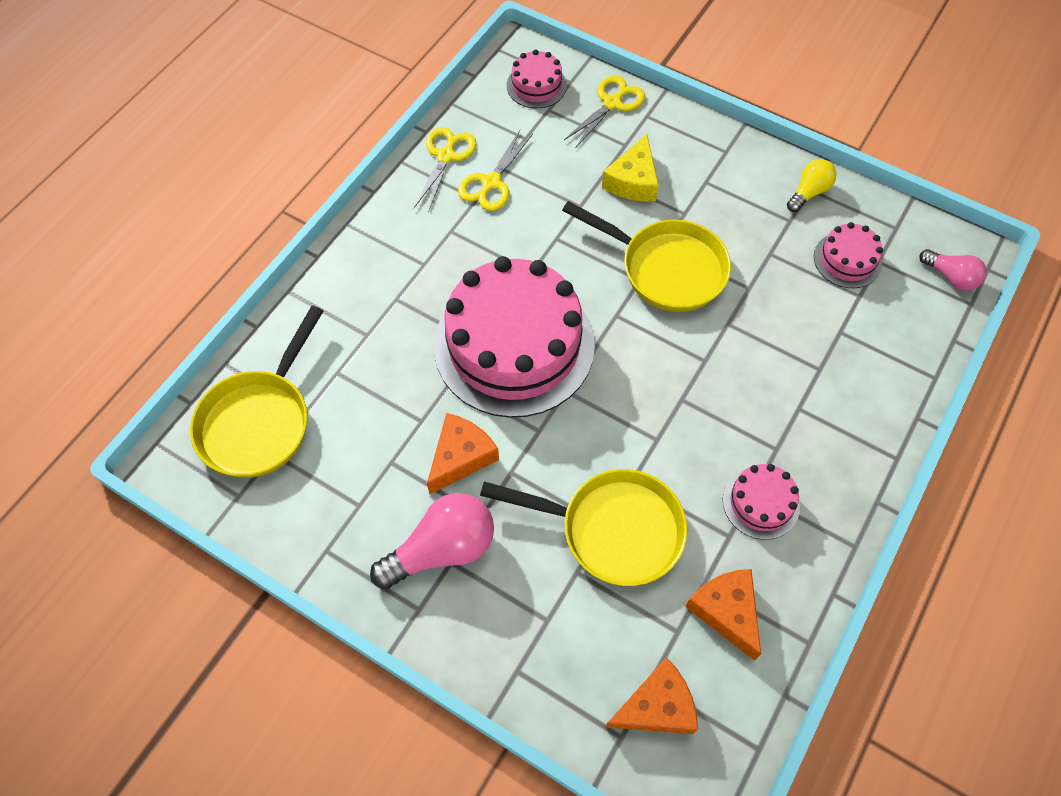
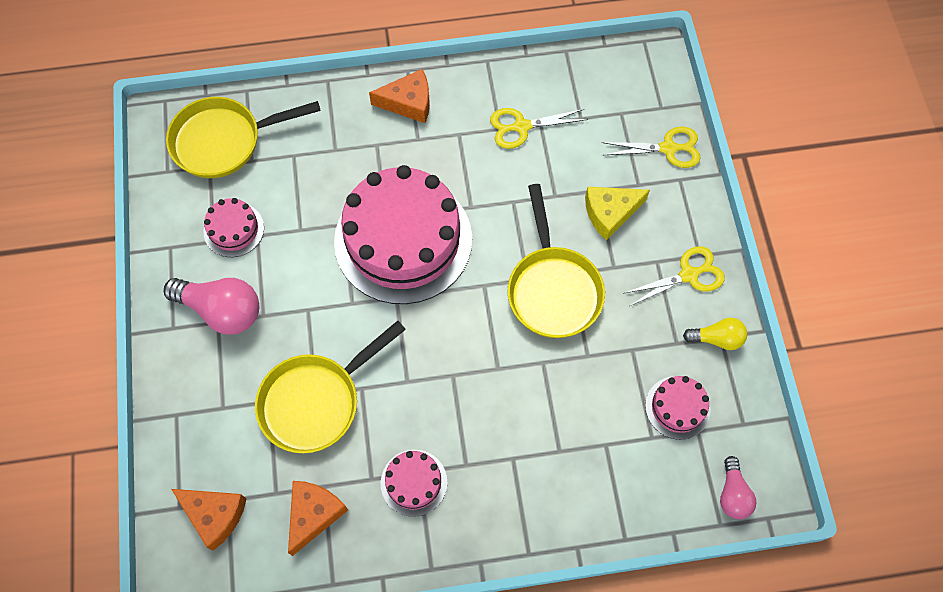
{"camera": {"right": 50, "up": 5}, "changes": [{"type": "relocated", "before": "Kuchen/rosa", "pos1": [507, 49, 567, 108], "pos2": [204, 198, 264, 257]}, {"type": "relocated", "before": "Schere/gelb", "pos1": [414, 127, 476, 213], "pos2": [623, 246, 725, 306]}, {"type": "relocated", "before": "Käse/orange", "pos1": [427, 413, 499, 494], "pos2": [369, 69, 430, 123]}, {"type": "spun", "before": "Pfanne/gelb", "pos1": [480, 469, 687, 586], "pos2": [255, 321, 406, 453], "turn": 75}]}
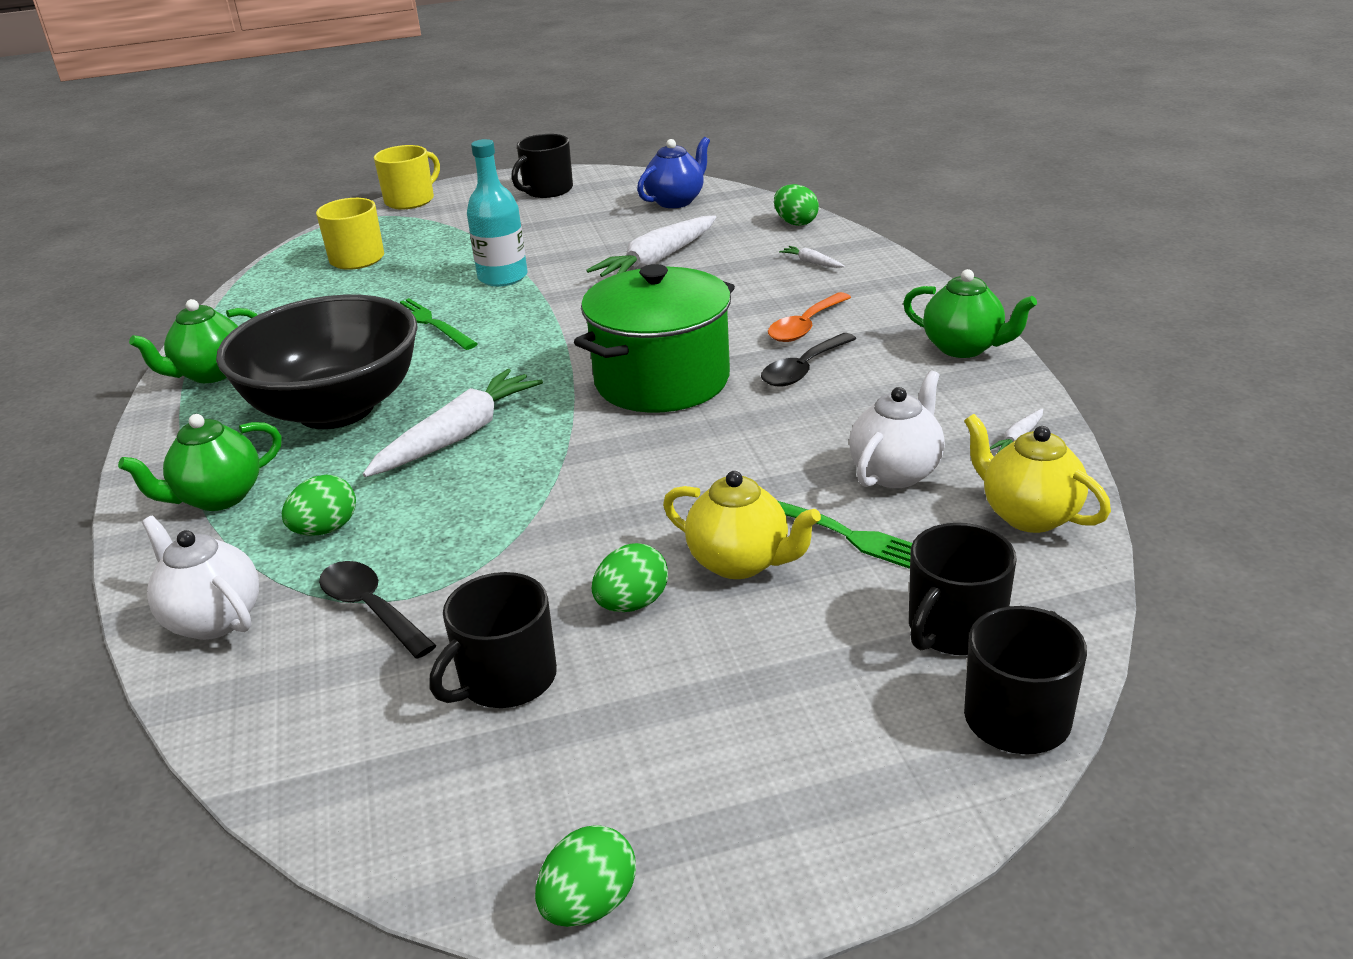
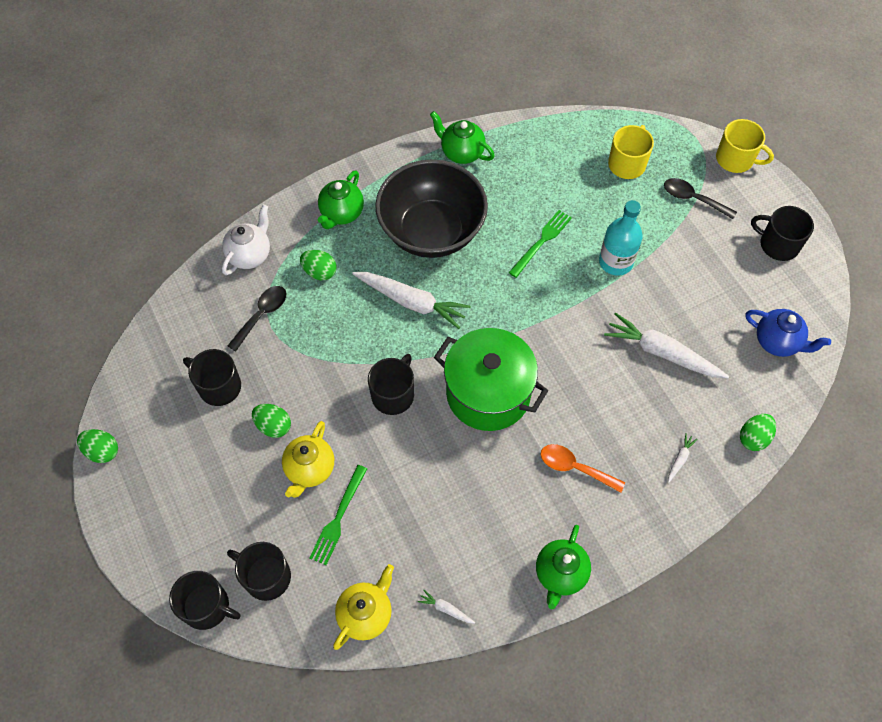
{"camera": {"right": 75, "up": 30}, "changes": [{"type": "relocated", "before": "Löffel/schwarz", "pos1": [761, 333, 857, 386], "pos2": [664, 178, 737, 219]}, {"type": "missing", "before": "Teekanne/weiß", "pos1": [849, 370, 945, 488]}, {"type": "spun", "before": "Teekanne/grün", "pos1": [118, 414, 282, 511], "pos2": [318, 171, 364, 229], "turn": -105}, {"type": "appeared", "after": "Tasse/schwarz", "pos2": [368, 354, 414, 415]}]}
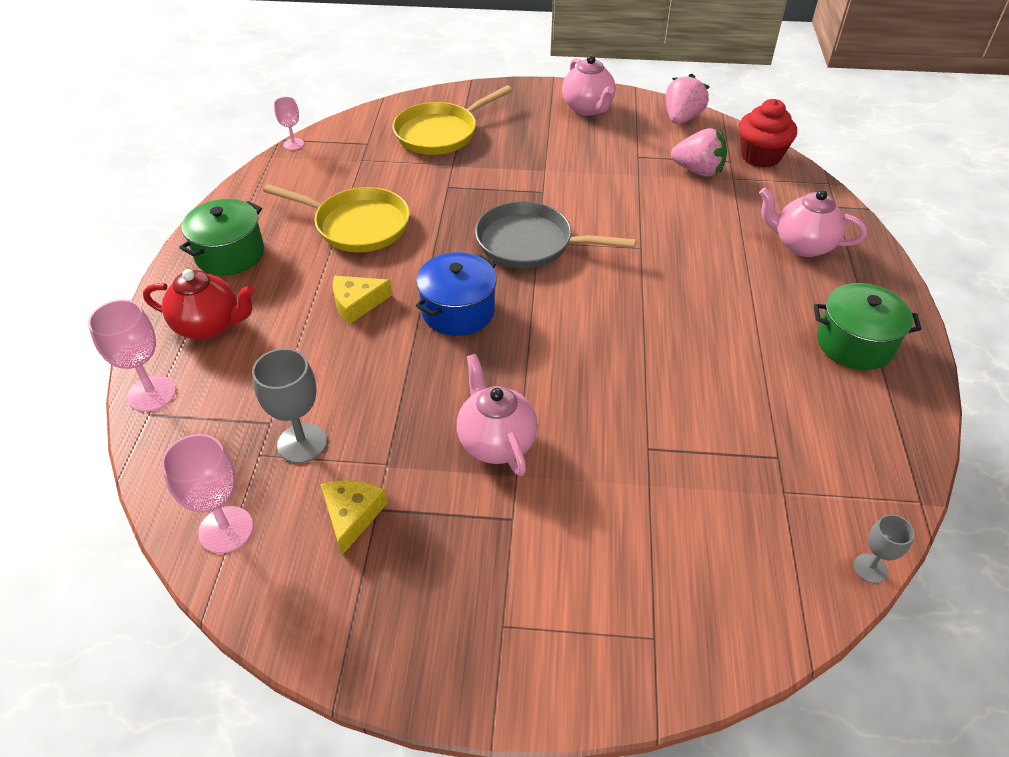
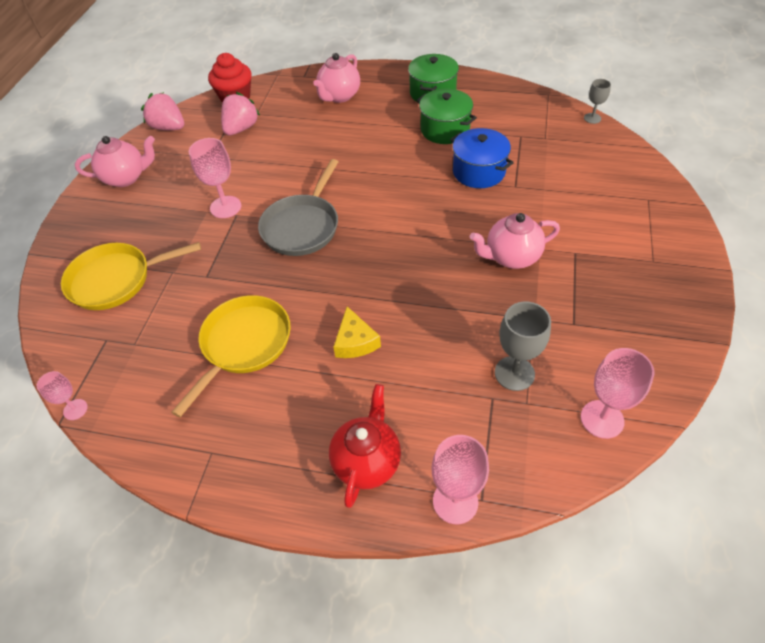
{"camera": {"right": -80, "up": 5}, "changes": [{"type": "spun", "before": "Pfanne/gelb", "pos1": [393, 86, 512, 155], "pos2": [61, 242, 201, 310], "turn": 105}, {"type": "relocated", "before": "Kochtopf/grün", "pos1": [179, 199, 264, 276], "pos2": [416, 89, 477, 144]}, {"type": "relocated", "before": "Kochtopf/blau", "pos1": [416, 252, 497, 336], "pos2": [450, 128, 514, 188]}, {"type": "missing", "before": "Käse/gelb", "pos1": [321, 480, 387, 555]}, {"type": "appeared", "after": "Kelch/rosa", "pos2": [189, 138, 241, 218]}]}
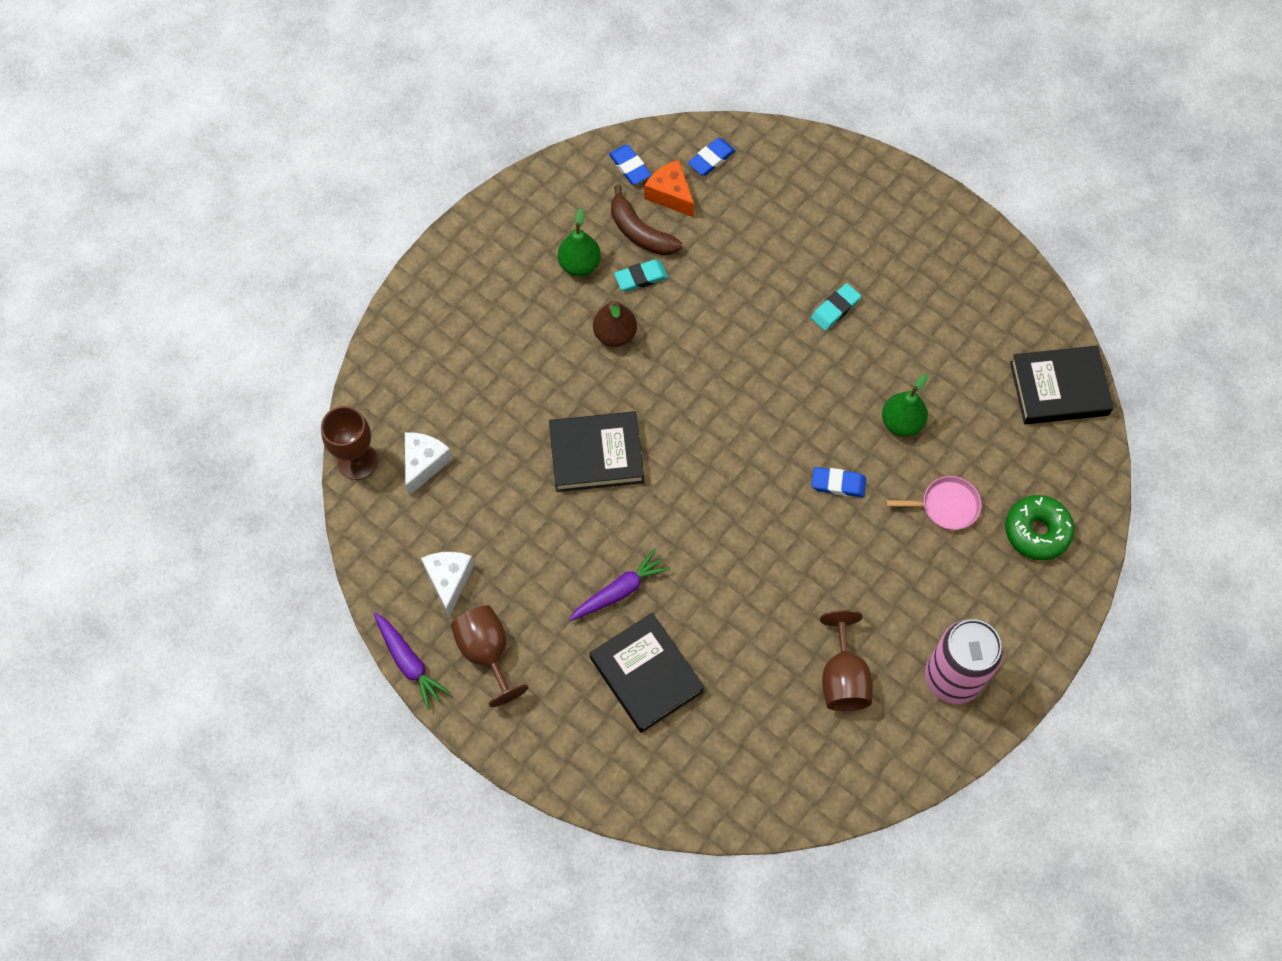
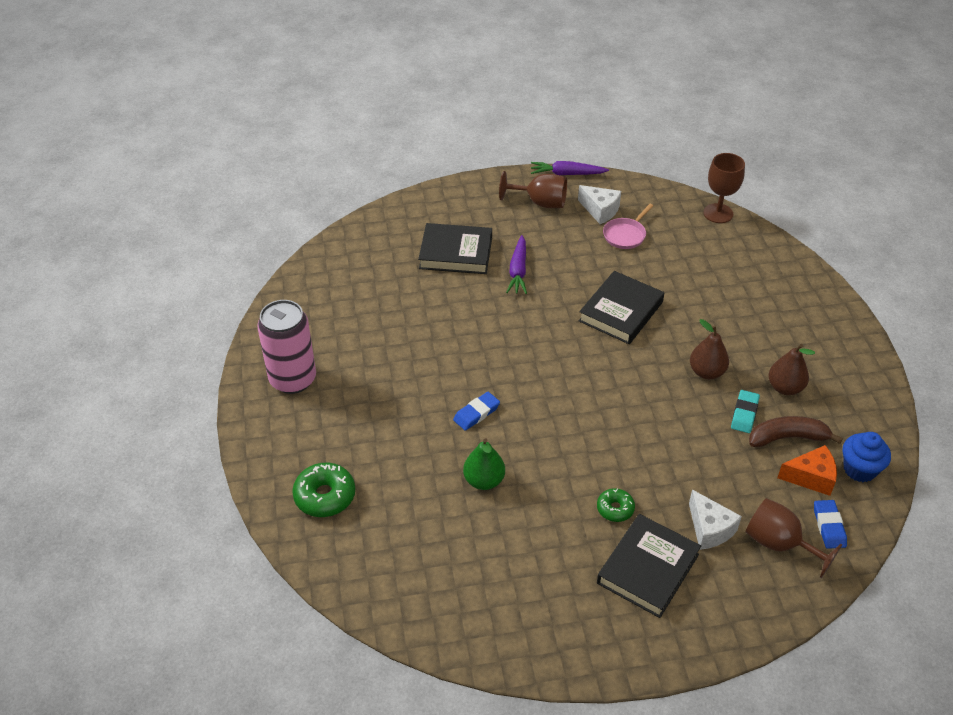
{"camera": {"right": 130, "up": -20}, "changes": [{"type": "exchanged", "before": "Radiergummi/blau", "after": "Muffin/blau", "pos1": [609, 145, 651, 185], "pos2": [843, 432, 891, 482]}, {"type": "colour", "before": "Birne/grün", "after": "Birne/braun", "pos1": [558, 208, 601, 276], "pos2": [768, 344, 815, 395]}, {"type": "exchanged", "before": "Radiergummi/türkis", "after": "Donut/grün", "pos1": [811, 283, 861, 331], "pos2": [597, 488, 635, 522]}, {"type": "relocated", "before": "Buch/schwarz", "pos1": [1010, 346, 1114, 424], "pos2": [597, 514, 701, 618]}, {"type": "relocated", "before": "Käse/weiß", "pos1": [405, 432, 453, 496], "pos2": [689, 490, 742, 550]}, {"type": "relocated", "before": "Pfanne/rosa", "pos1": [886, 476, 981, 530], "pos2": [603, 204, 653, 249]}, {"type": "relocated", "before": "Kelch/braun", "pos1": [820, 610, 873, 711], "pos2": [745, 498, 842, 578]}]}
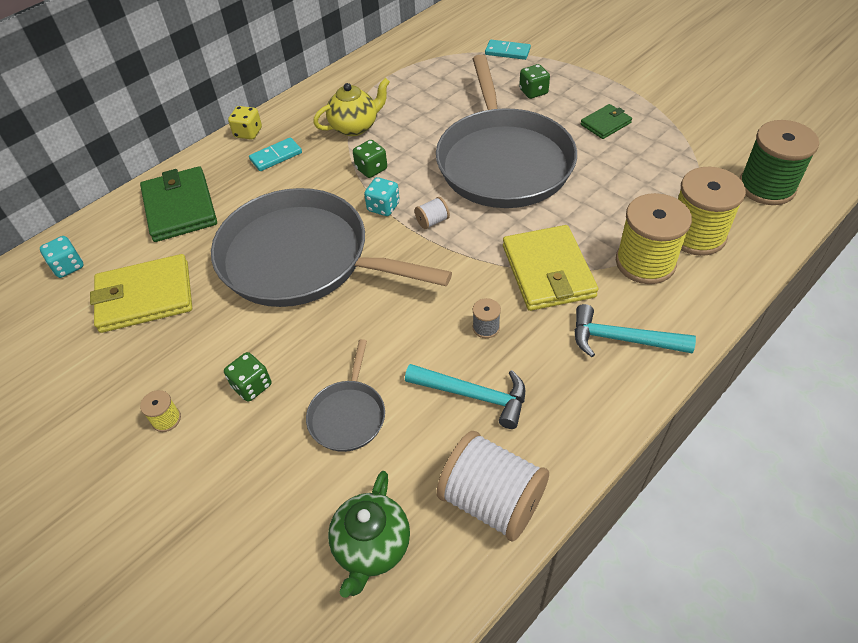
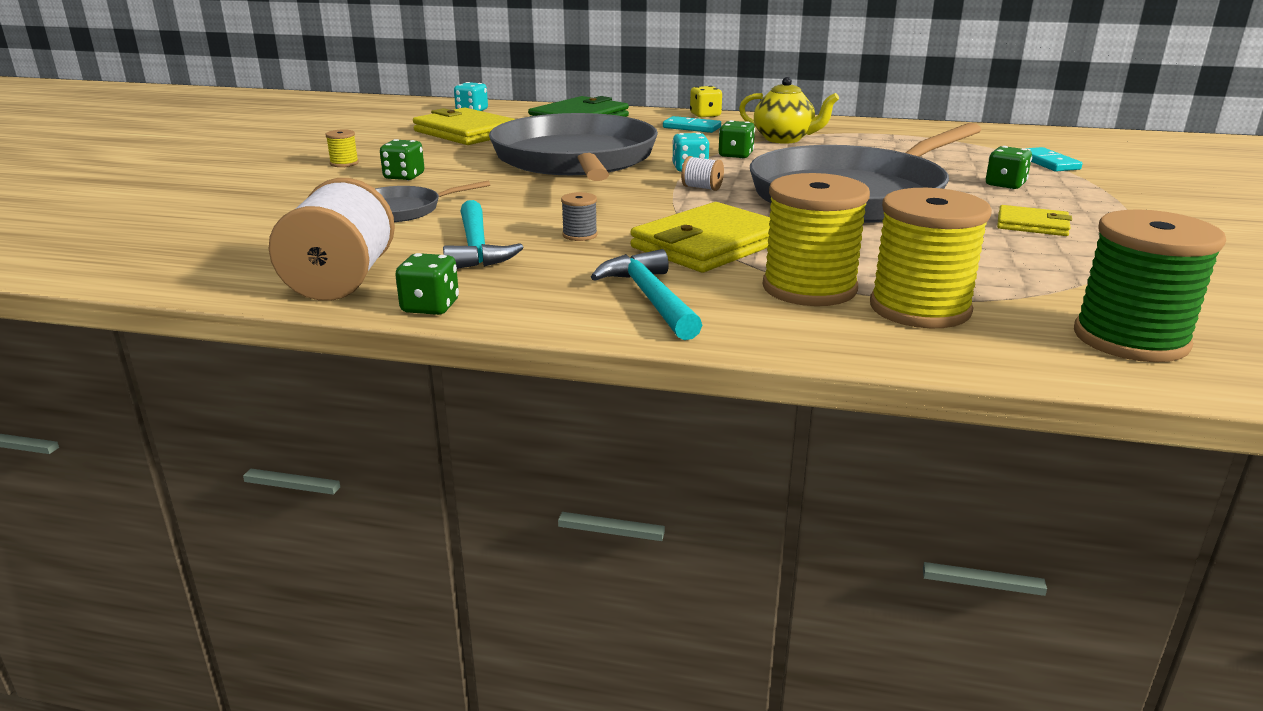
{"camera": {"right": 55, "up": -25}, "changes": [{"type": "colour", "before": "Geldbörse/grün", "after": "Geldbörse/gelb", "pos1": [580, 104, 632, 139], "pos2": [997, 205, 1072, 236]}, {"type": "missing", "before": "Teekanne/grün", "pos1": [328, 471, 410, 598]}, {"type": "appeared", "after": "Spielwürfel/grün", "pos2": [395, 253, 459, 315]}]}
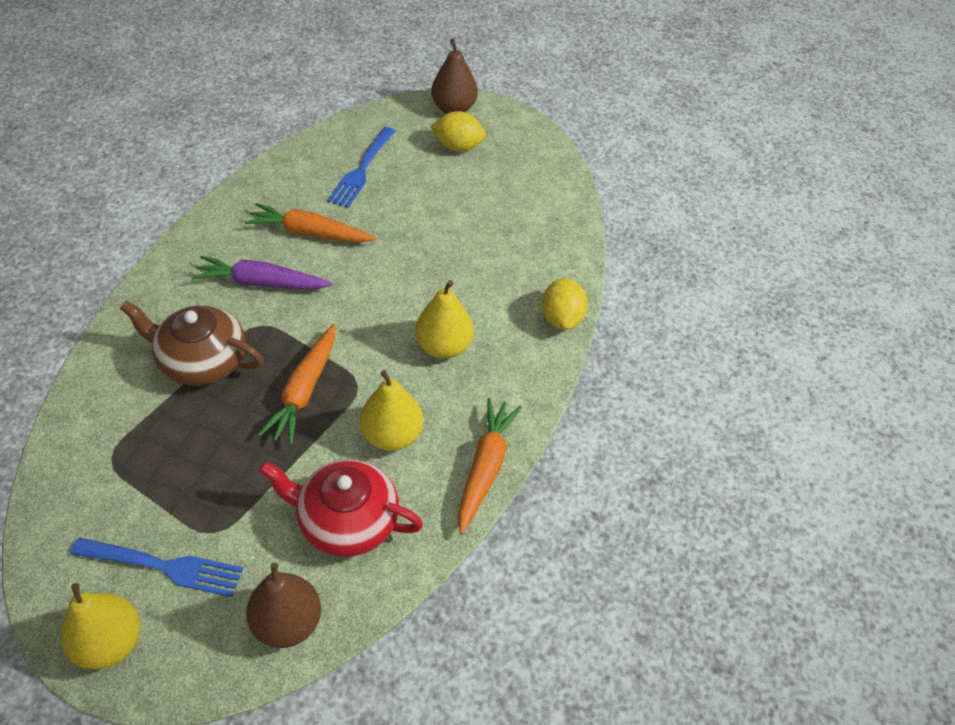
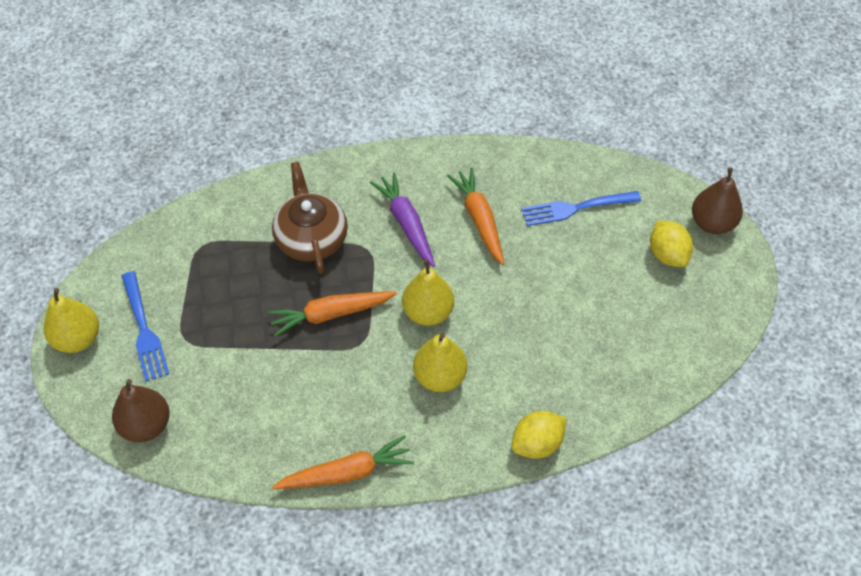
{"camera": {"right": 60, "up": 5}, "changes": [{"type": "relocated", "before": "Birne/gelb", "pos1": [360, 370, 423, 451], "pos2": [402, 260, 454, 326]}, {"type": "missing", "before": "Teekanne/rot", "pos1": [259, 460, 423, 557]}]}
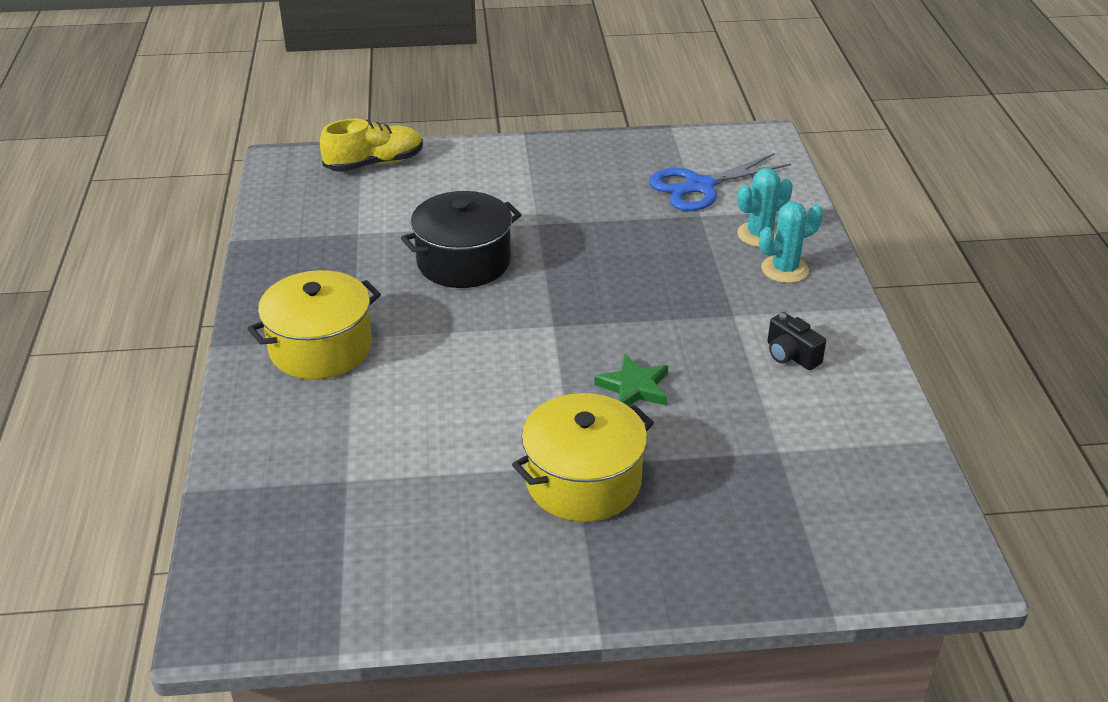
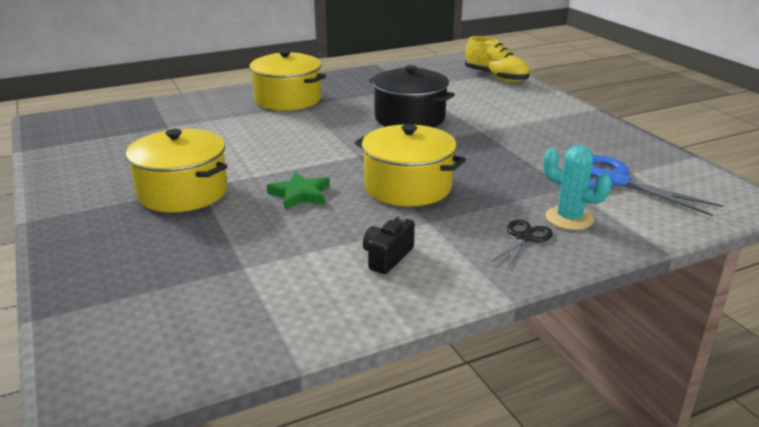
{"camera": {"right": 70, "up": -10}, "changes": [{"type": "exchanged", "before": "Kaktus/türkis", "after": "Schere/schwarz", "pos1": [759, 201, 823, 283], "pos2": [491, 220, 553, 268]}, {"type": "appeared", "after": "Kochtopf/gelb", "pos2": [355, 124, 466, 207]}]}
